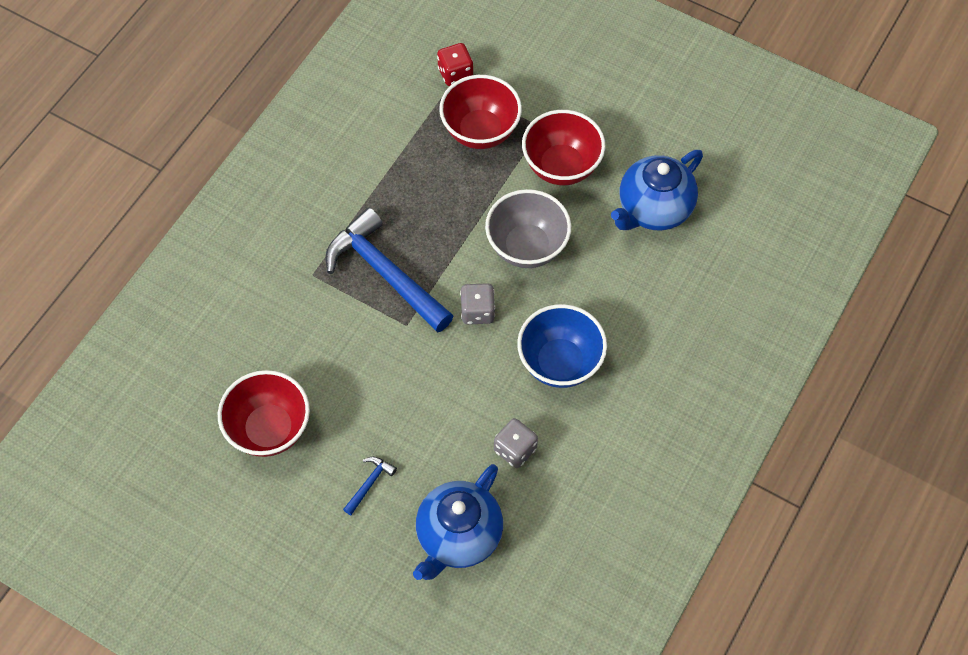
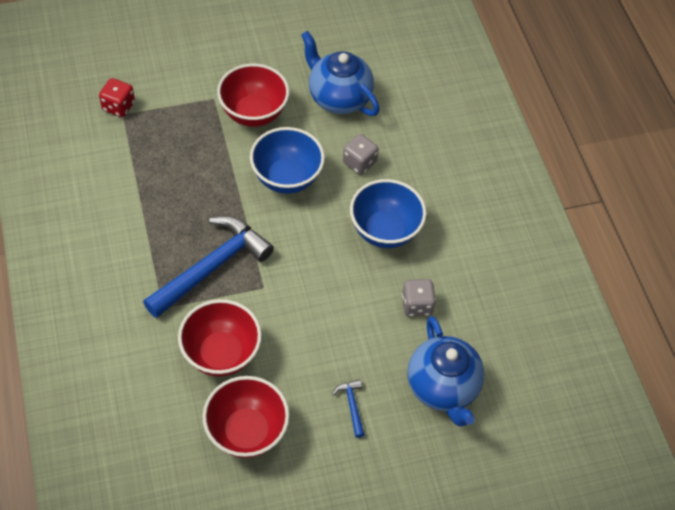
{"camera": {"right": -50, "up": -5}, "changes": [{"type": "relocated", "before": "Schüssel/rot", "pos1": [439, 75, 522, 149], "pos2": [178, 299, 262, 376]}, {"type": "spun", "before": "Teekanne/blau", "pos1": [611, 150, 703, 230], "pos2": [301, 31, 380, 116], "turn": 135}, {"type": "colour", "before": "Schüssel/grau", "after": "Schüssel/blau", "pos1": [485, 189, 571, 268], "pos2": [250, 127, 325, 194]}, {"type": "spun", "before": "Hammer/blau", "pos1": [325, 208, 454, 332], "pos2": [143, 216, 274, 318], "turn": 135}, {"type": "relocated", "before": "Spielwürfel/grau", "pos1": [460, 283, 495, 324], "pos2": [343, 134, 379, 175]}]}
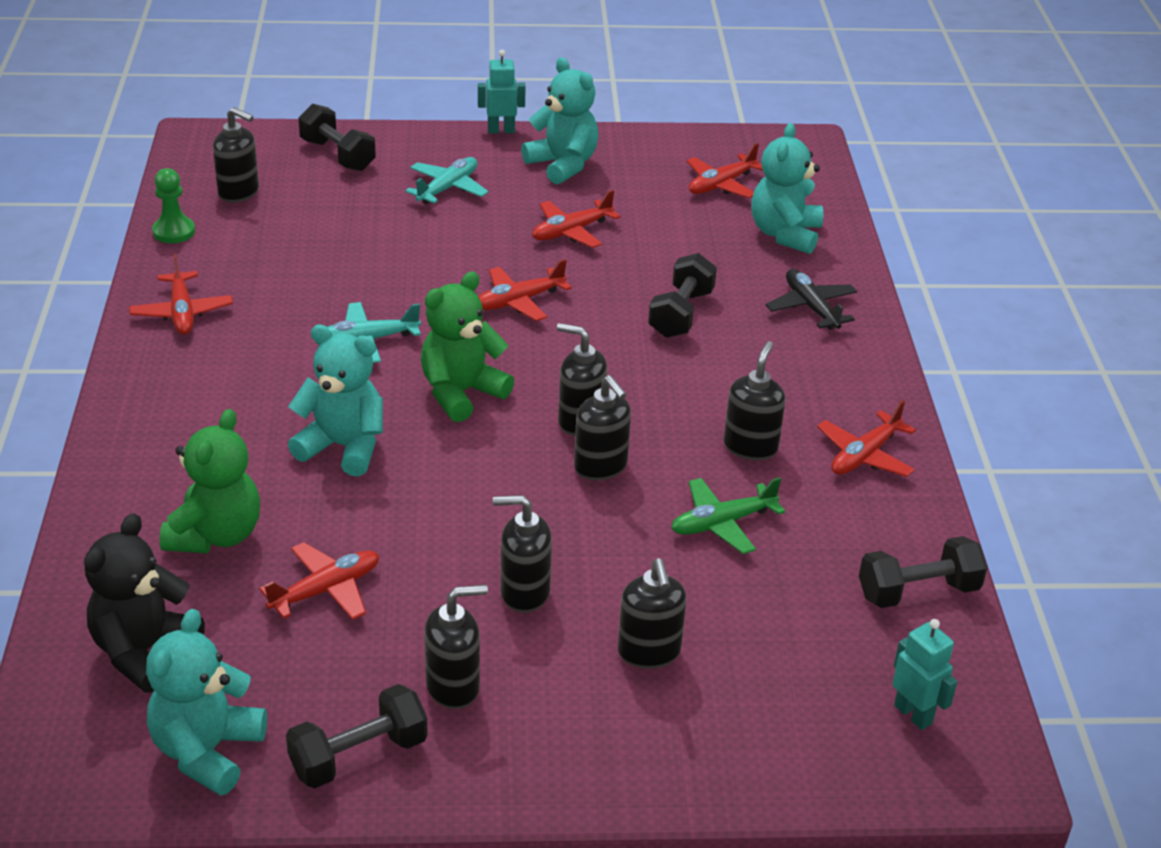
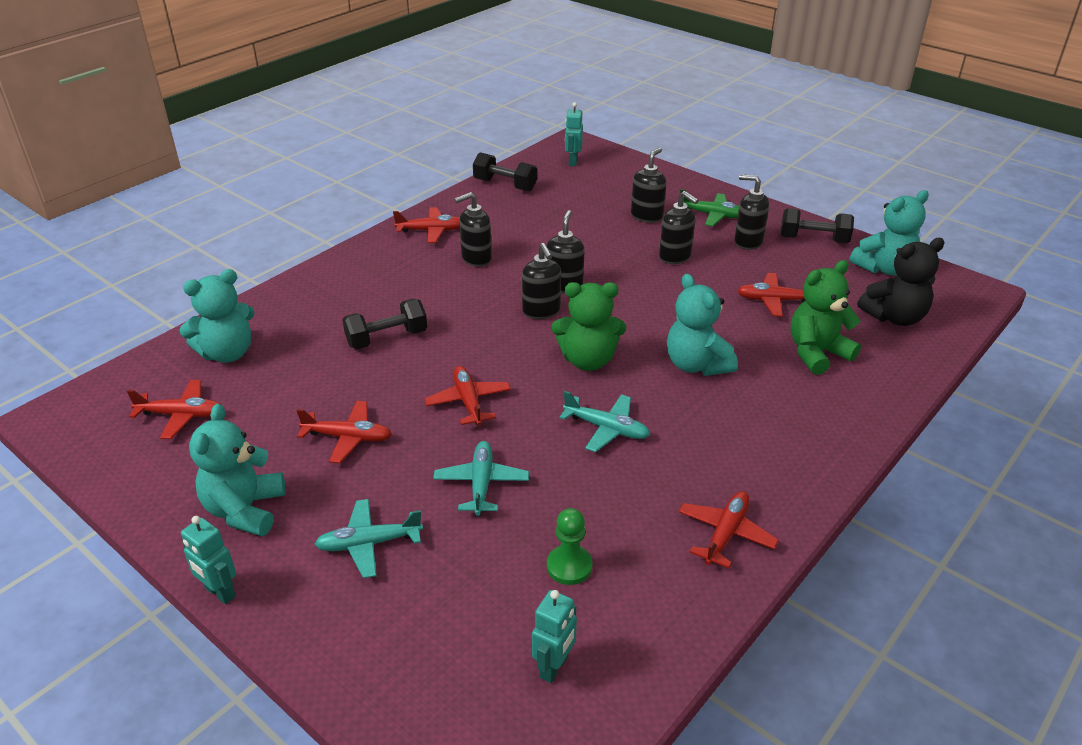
{"camera": {"right": -135, "up": 0}, "changes": [{"type": "missing", "before": "Hantel/schwarz", "pos1": [298, 104, 376, 171]}, {"type": "exchanged", "before": "Seifenspender/schwarz", "after": "Roboter/türkis", "pos1": [213, 107, 259, 203], "pos2": [532, 590, 577, 683]}, {"type": "relocated", "before": "Bauer/grün", "pos1": [152, 168, 195, 243], "pos2": [547, 508, 593, 585]}, {"type": "spun", "before": "Flugzeug/rot", "pos1": [478, 259, 572, 321], "pos2": [424, 366, 511, 426], "turn": -120}, {"type": "missing", "before": "Flugzeug/schwarz", "pos1": [766, 269, 857, 330]}, {"type": "relocated", "before": "Flugzeug/grün", "pos1": [671, 477, 785, 554], "pos2": [680, 189, 739, 226]}, {"type": "appeared", "after": "Flugzeug/türkis", "pos2": [433, 441, 529, 516]}]}
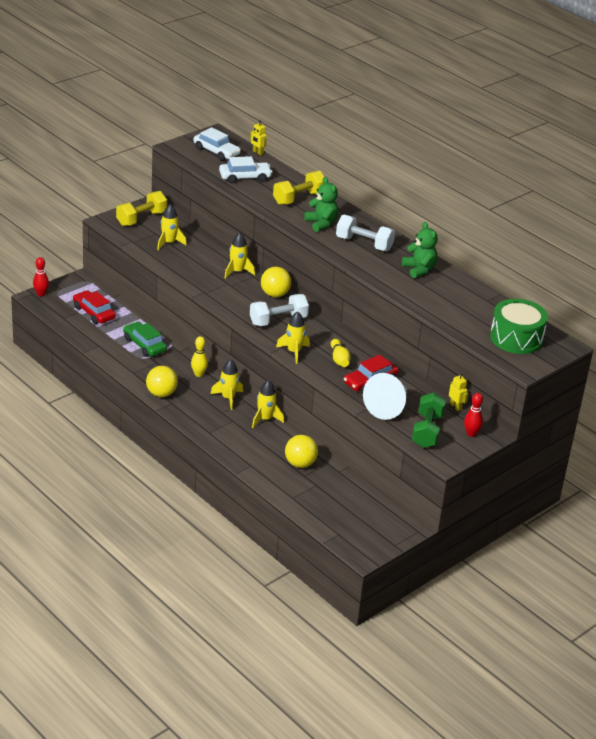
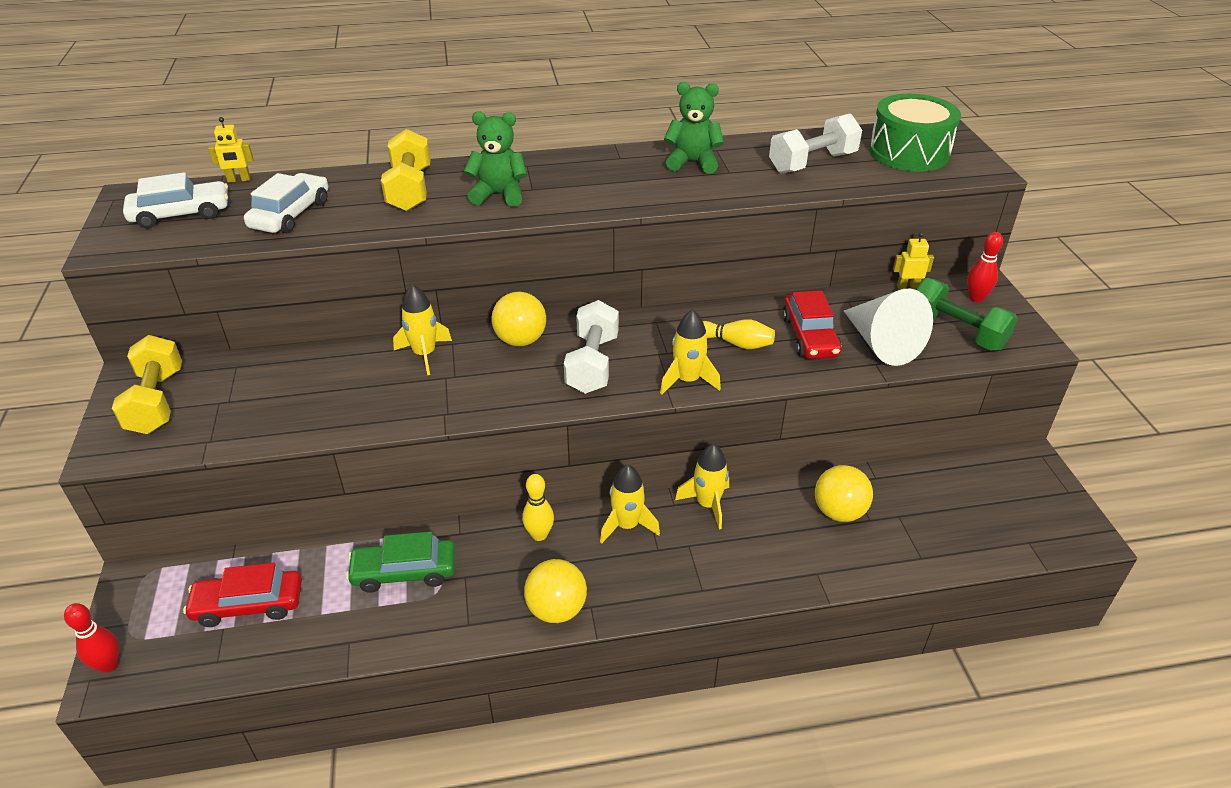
{"camera": {"right": -55, "up": 5}, "changes": [{"type": "missing", "before": "Rakete/gelb", "pos1": [157, 204, 187, 250]}, {"type": "relocated", "before": "Hantel/weiß", "pos1": [336, 215, 395, 251], "pos2": [769, 113, 862, 174]}]}
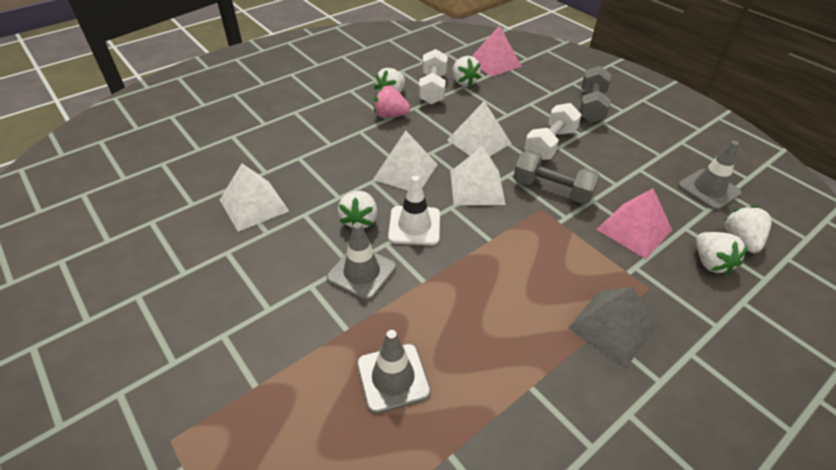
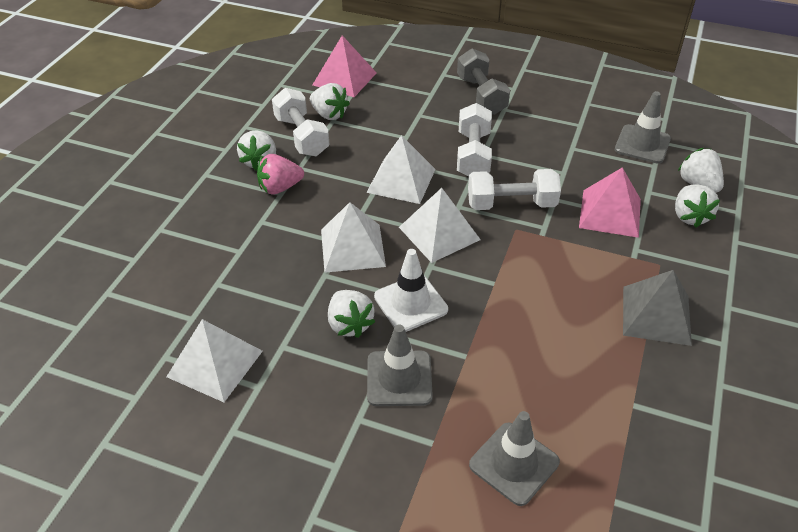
{"camera": {"right": -30, "up": 0}, "changes": [{"type": "colour", "before": "Hantel/grau", "after": "Hantel/weiß", "pos1": [513, 151, 600, 204], "pos2": [468, 169, 561, 210]}, {"type": "spun", "before": "Erdbeere/weiß", "pos1": [696, 232, 748, 275], "pos2": [675, 184, 720, 227], "turn": 45}]}
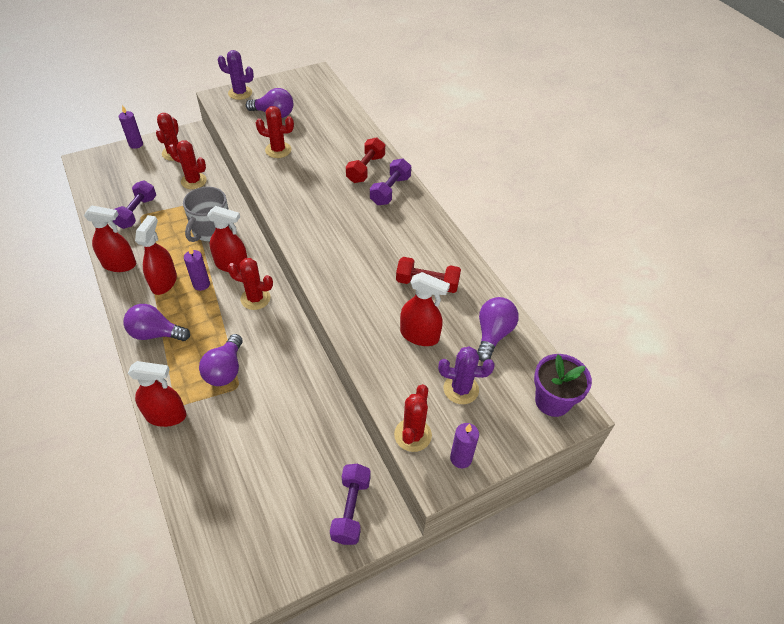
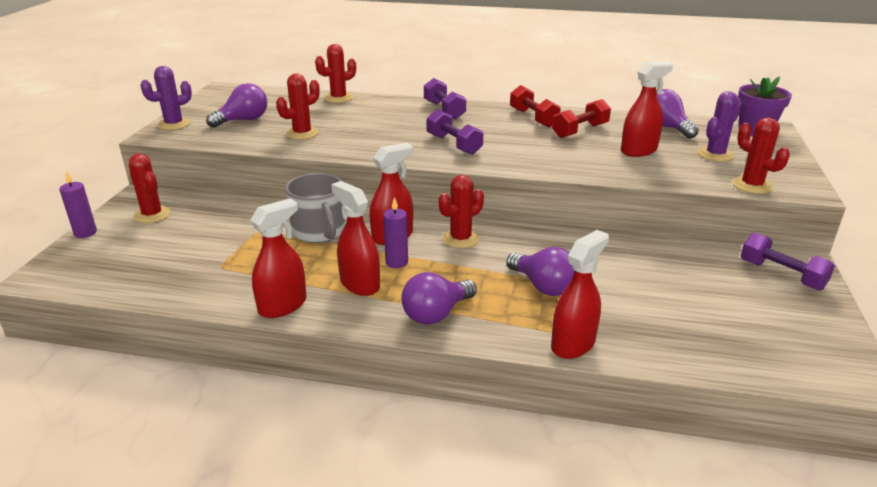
{"camera": {"right": -50, "up": -20}, "changes": [{"type": "relocated", "before": "Hantel/rot", "pos1": [346, 137, 385, 183], "pos2": [510, 85, 561, 127]}, {"type": "relocated", "before": "Kaktus/rot", "pos1": [168, 141, 207, 189], "pos2": [315, 44, 356, 103]}, {"type": "relocated", "before": "Hantel/lila", "pos1": [113, 181, 156, 229], "pos2": [427, 109, 483, 155]}, {"type": "missing", "before": "Kerze/lila", "pos1": [450, 423, 479, 468]}]}
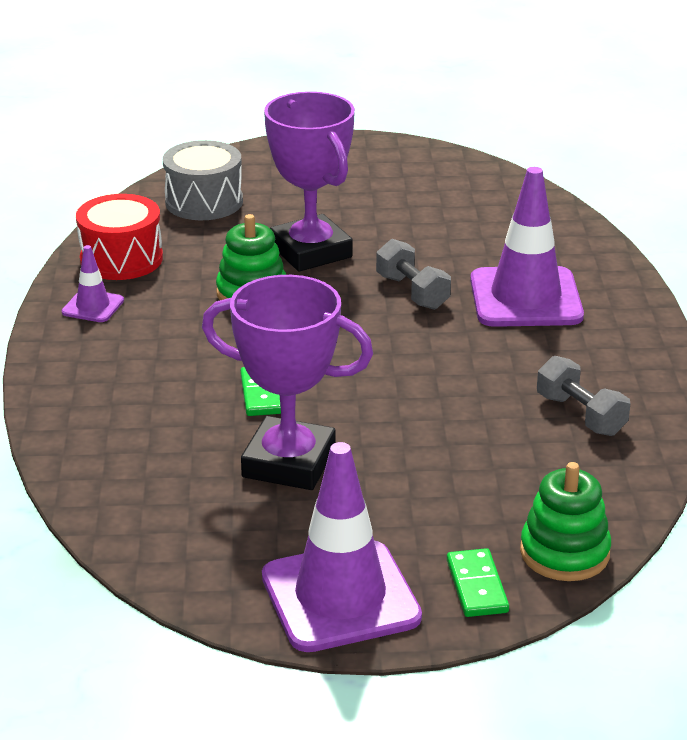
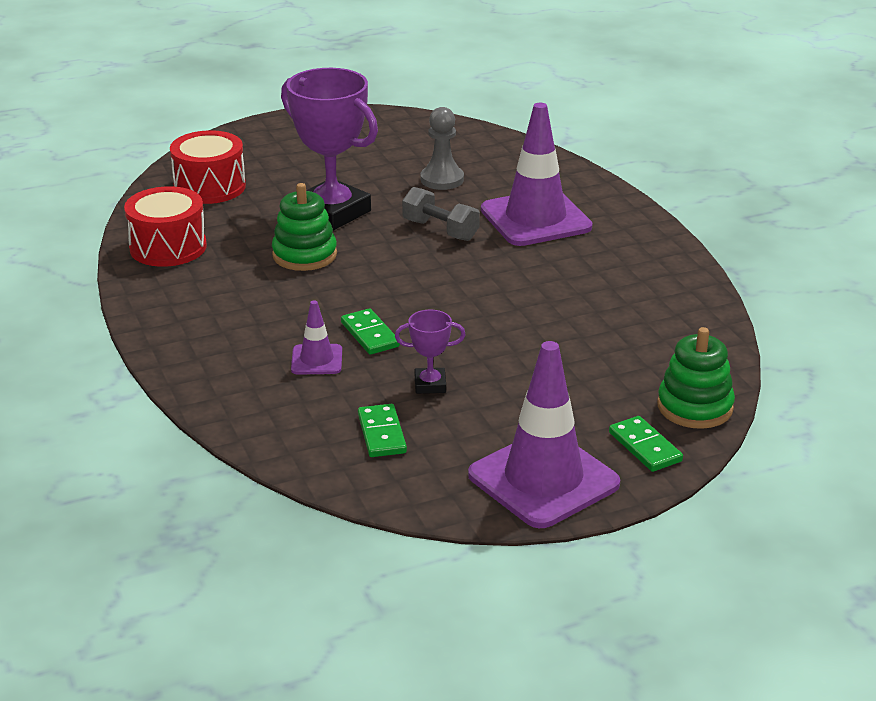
{"camera": {"right": -20, "up": 0}, "changes": [{"type": "colour", "before": "Trommel/grau", "after": "Trommel/rot", "pos1": [163, 140, 243, 220], "pos2": [170, 130, 246, 204]}, {"type": "relocated", "before": "Leitkegel/lila", "pos1": [62, 245, 124, 322], "pos2": [291, 300, 342, 375]}, {"type": "size", "before": "Pokal/lila", "pos1": [202, 275, 373, 490], "pos2": [395, 310, 465, 394], "scale": 0.46}, {"type": "missing", "before": "Hantel/grau", "pos1": [537, 356, 631, 436]}, {"type": "appeared", "after": "Bauer/grau", "pos2": [421, 107, 464, 190]}, {"type": "appeared", "after": "Dominostein/grün", "pos2": [358, 404, 407, 457]}]}
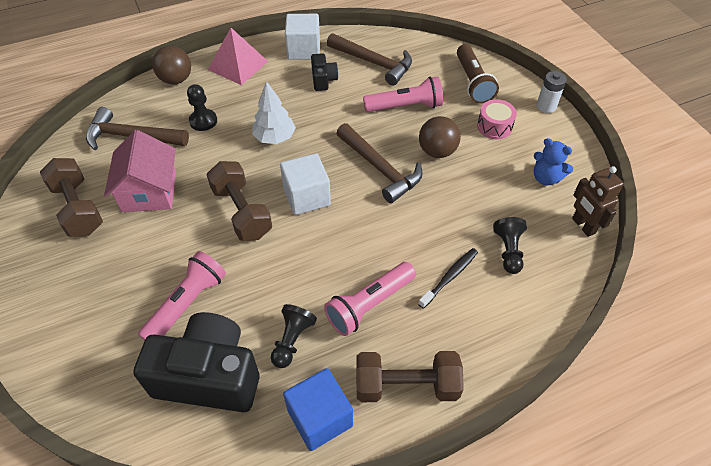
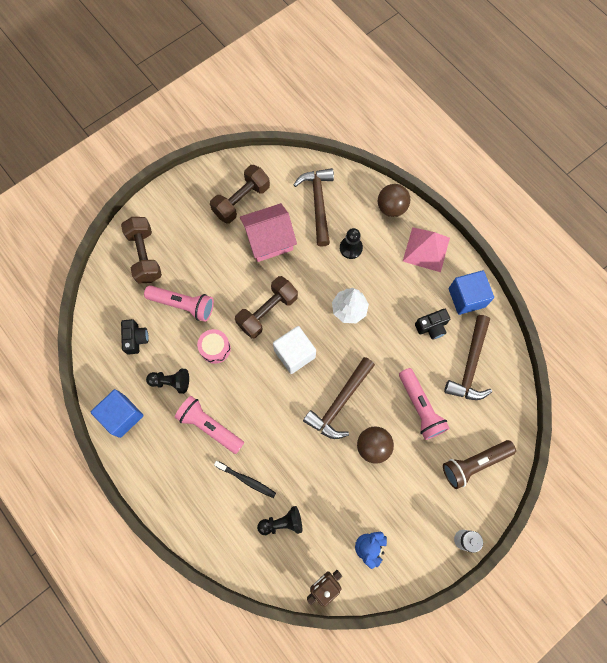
{"camera": {"right": 75, "up": 20}, "changes": [{"type": "colour", "before": "Kubus/weiß", "after": "Kubus/blau", "pos1": [285, 14, 320, 60], "pos2": [449, 270, 494, 315]}, {"type": "relocated", "before": "Trommel/rosa", "pos1": [477, 99, 517, 139], "pos2": [197, 329, 231, 364]}, {"type": "size", "before": "Kamera/schwarz", "pos1": [133, 312, 260, 412], "pos2": [121, 319, 149, 355], "scale": 0.47}, {"type": "relocated", "before": "Hantel/braun", "pos1": [356, 351, 464, 402], "pos2": [121, 217, 162, 283]}]}
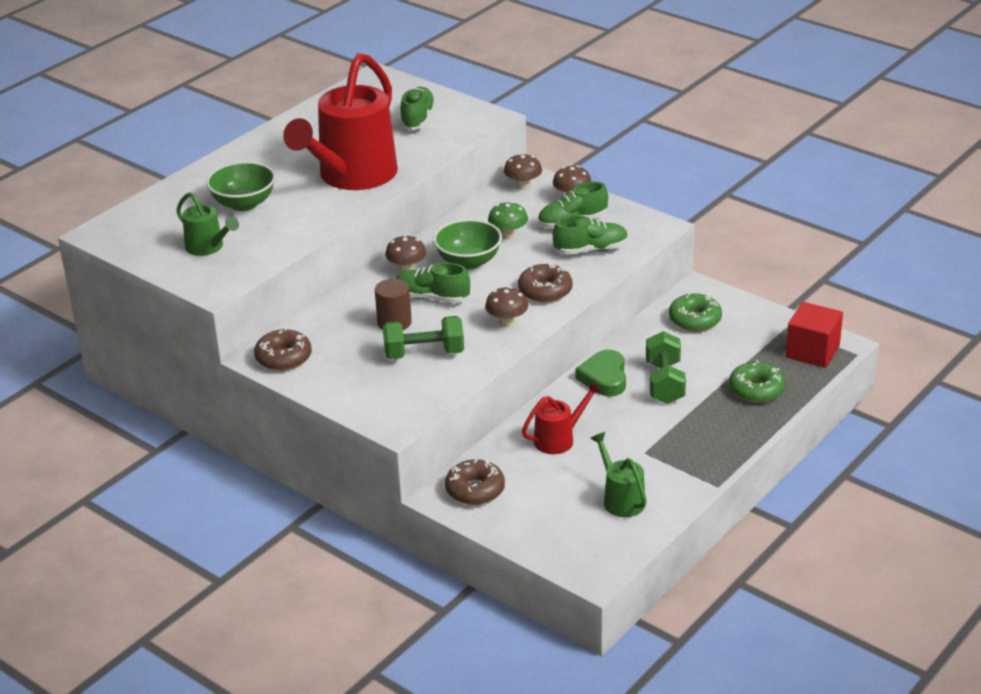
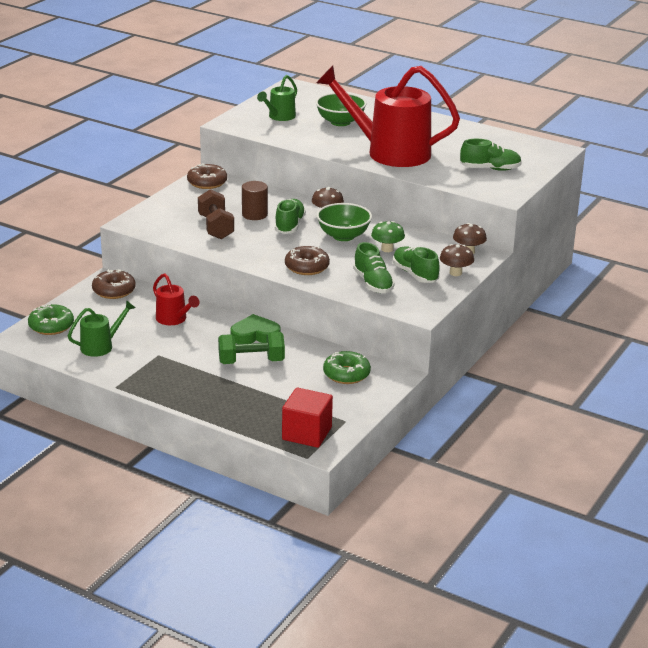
{"camera": {"right": 80, "up": -5}, "changes": [{"type": "missing", "before": "Pilz/braun", "pos1": [485, 286, 528, 327]}, {"type": "colour", "before": "Hantel/grün", "after": "Hantel/braun", "pos1": [383, 316, 464, 359], "pos2": [198, 189, 234, 240]}, {"type": "relocated", "before": "Donut/grün", "pos1": [729, 360, 786, 403], "pos2": [28, 304, 74, 335]}]}
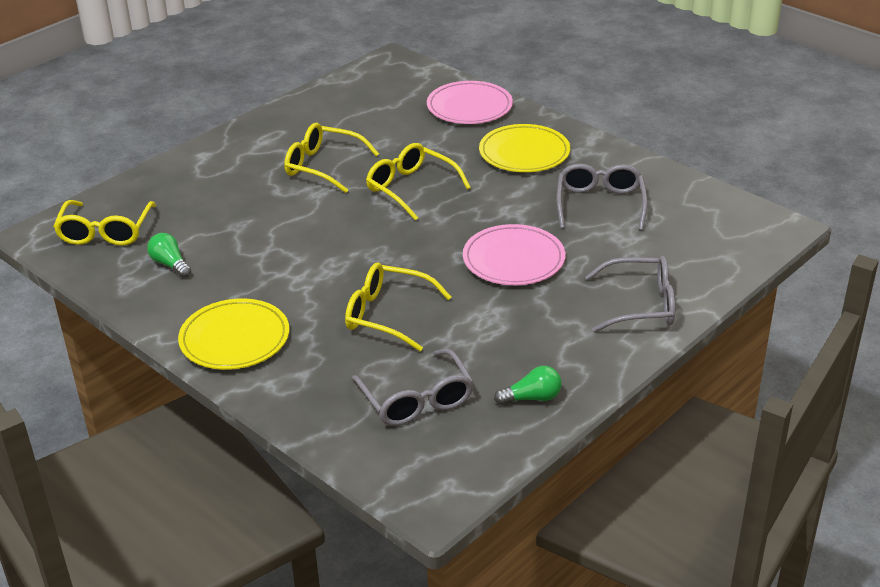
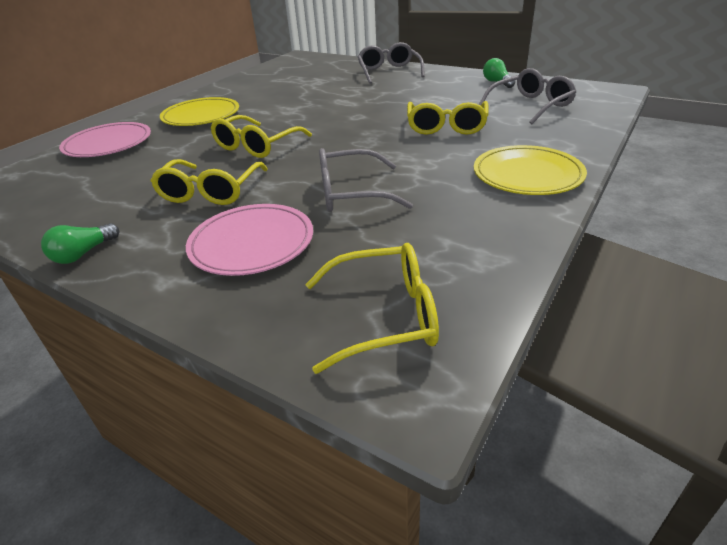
{"camera": {"right": -100, "up": 0}, "changes": [{"type": "relocated", "before": "Brille/grau", "pos1": [557, 163, 648, 231], "pos2": [319, 148, 413, 212]}, {"type": "relocated", "before": "Teller/rosa", "pos1": [463, 224, 565, 285], "pos2": [186, 204, 313, 276]}, {"type": "relocated", "before": "Glühbirne/grün", "pos1": [147, 233, 191, 278], "pos2": [41, 223, 119, 264]}]}
